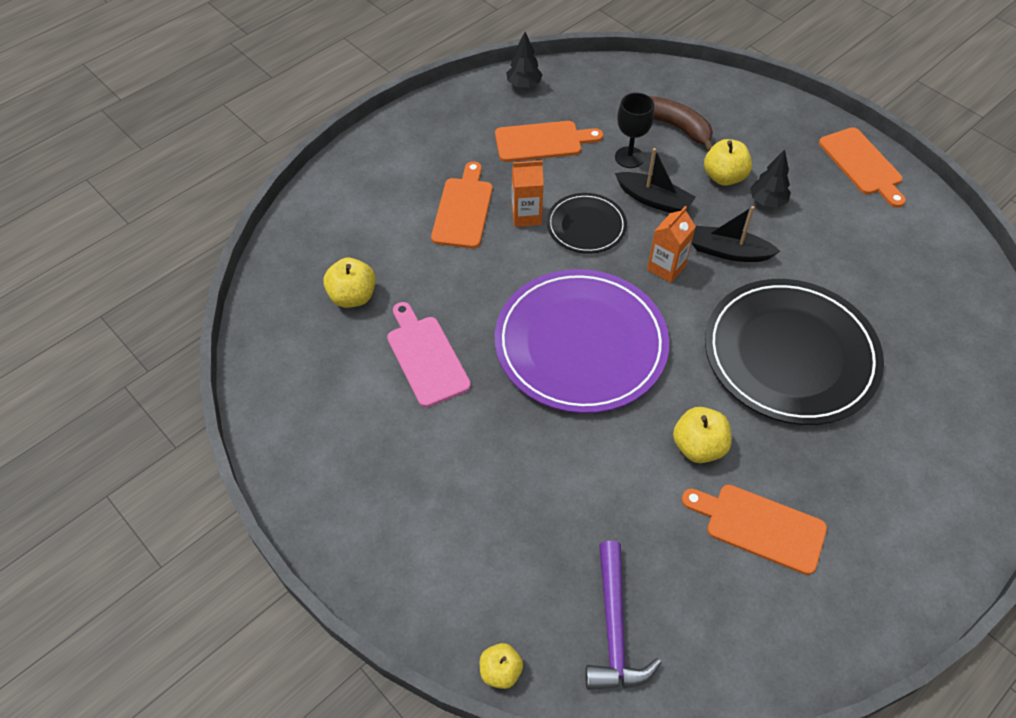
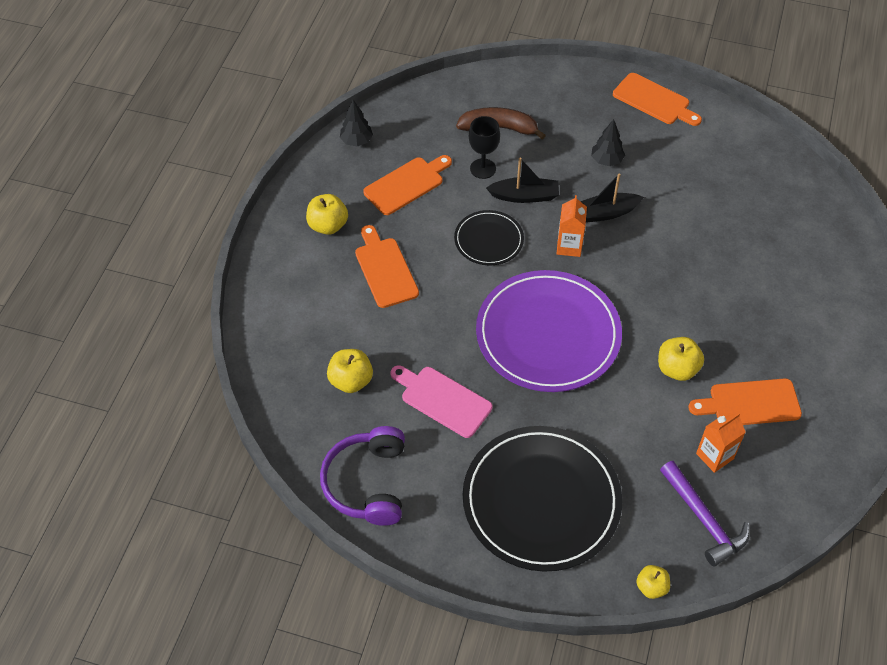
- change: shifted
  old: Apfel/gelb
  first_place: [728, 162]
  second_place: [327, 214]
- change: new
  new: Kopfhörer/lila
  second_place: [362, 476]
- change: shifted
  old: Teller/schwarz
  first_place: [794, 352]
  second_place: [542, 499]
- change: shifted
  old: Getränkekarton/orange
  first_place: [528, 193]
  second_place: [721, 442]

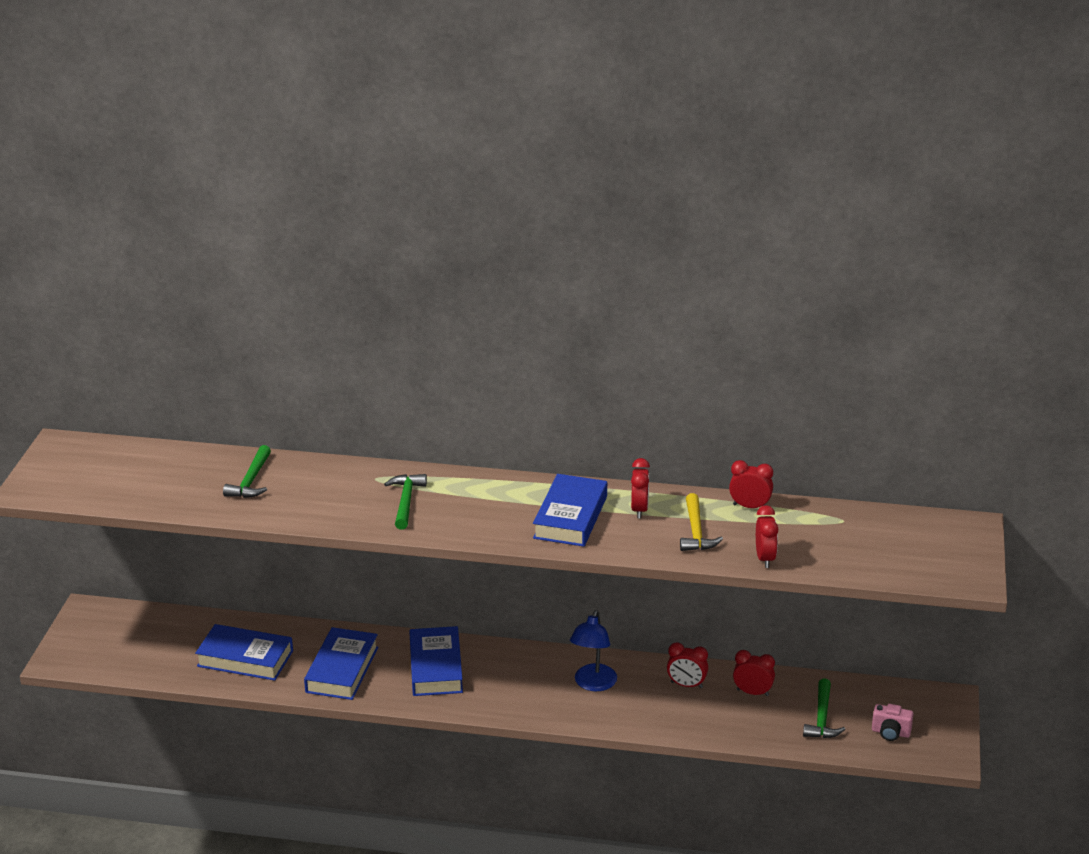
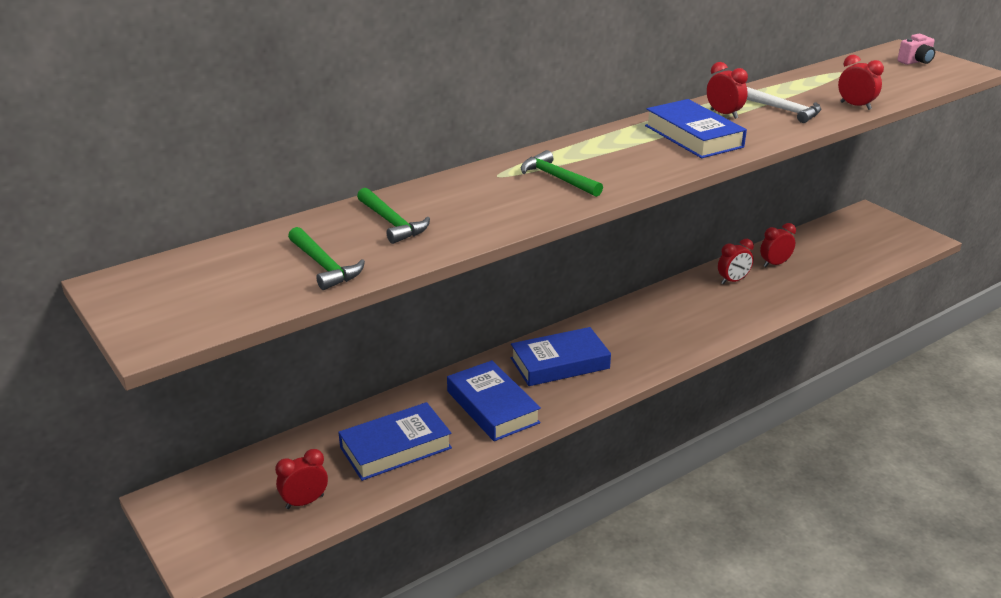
- change: shifted
  old: Wecker/rot
  first_place: [751, 484]
  second_place: [301, 479]
- change: shifted
  old: Hammer/grün
  first_place: [824, 708]
  second_place: [326, 258]
- change: rotated
  old: Buch/blau
  first_place: [436, 661]
  second_place: [561, 356]
  degrees: -60
- change: repainted
  old: Hammer/gelb
  new: Hammer/weiß
  first_place: [701, 522]
  second_place: [784, 105]
- change: shifted
  old: Kamera/rosa
  first_place: [893, 722]
  second_place: [916, 49]
- change: gone
  old: Lampe/blau
  first_place: [593, 650]

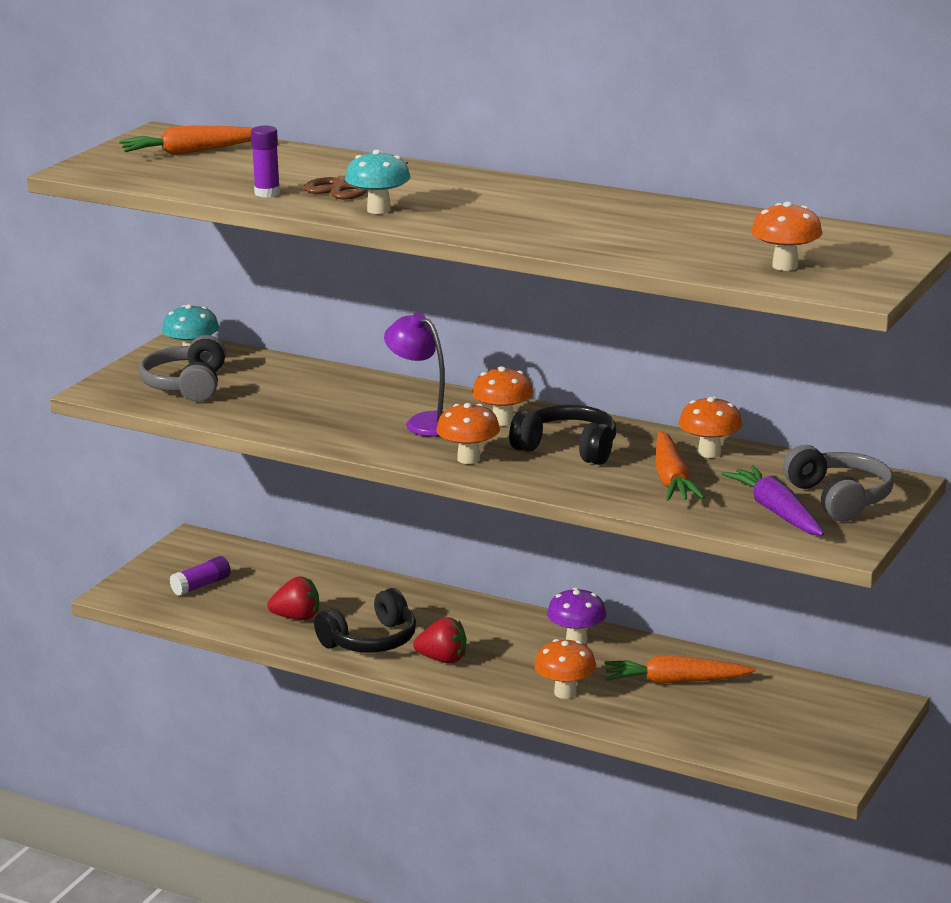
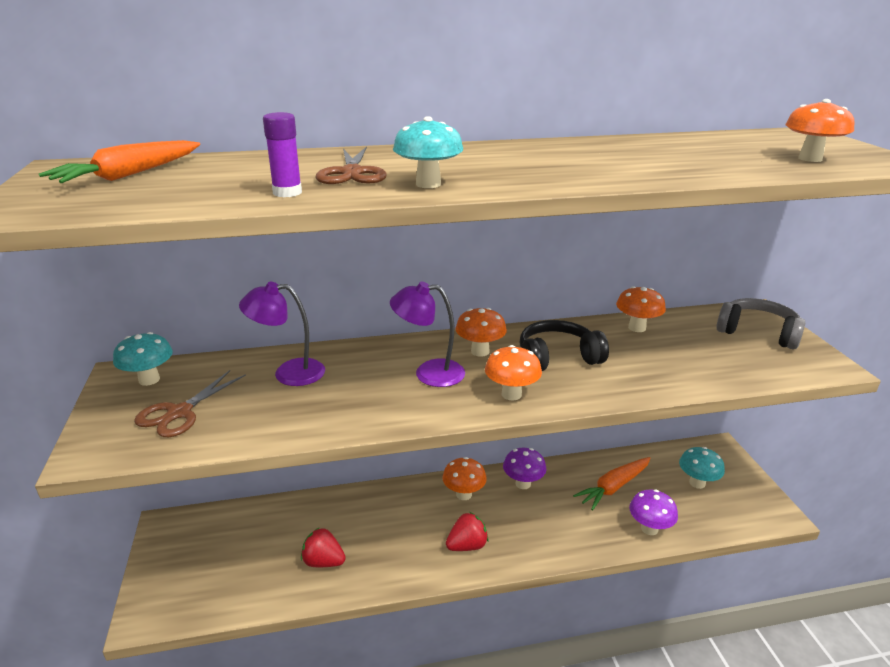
- change: swapped
  old: Kopfhörer/grau
  new: Schere/braun
  first_place: [182, 368]
  second_place: [190, 403]
- change: new
  new: Lampe/lila
  second_place: [282, 334]
- change: rotated
  old: Erdbeere/rot
  first_place: [293, 598]
  second_place: [323, 547]
  degrees: -120
- change: shifted
  old: Pilz/orange
  first_place: [565, 669]
  second_place: [464, 478]
- change: new
  new: Pilz/lila
  second_place: [653, 512]
- change: new
  new: Pilz/türkis
  second_place: [702, 468]
- change: gone
  old: Klebestift/lila
  first_place: [200, 576]
- change: gone
  old: Kopfhörer/schwarz
  first_place: [365, 620]
- change: gone
  old: Karotte/orange
  first_place: [680, 466]
- change: gone
  old: Karotte/lila
  first_place: [772, 500]

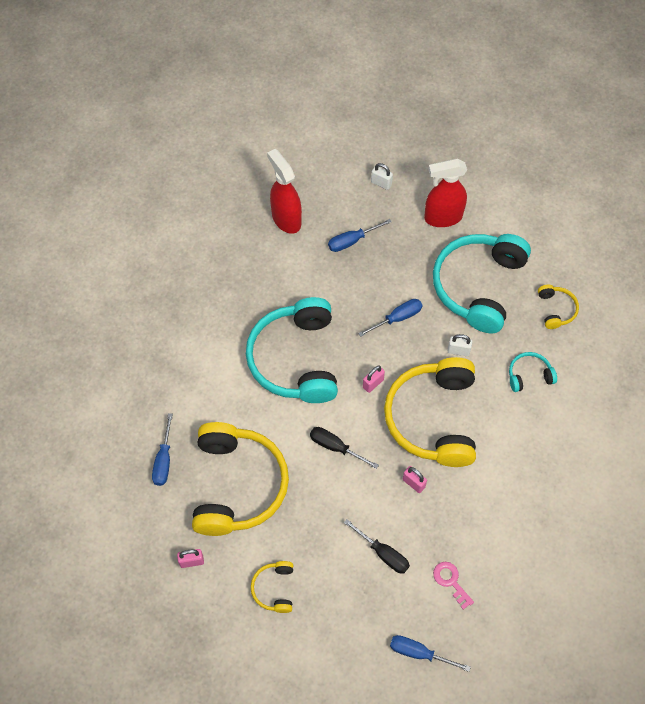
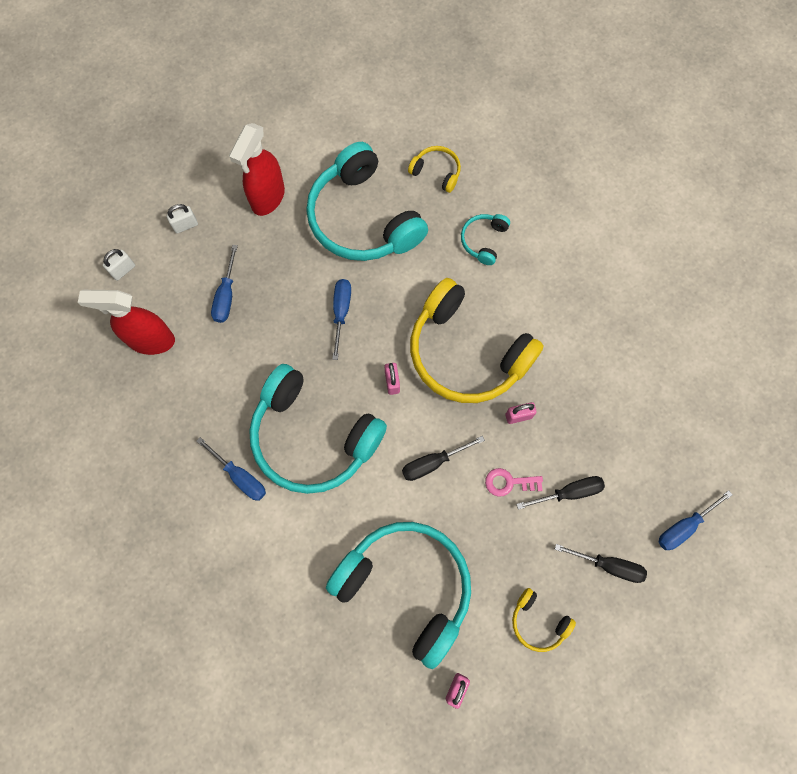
- change: shifted
  old: Vorhängeschloss/weiß
  first_place: [460, 345]
  second_place: [119, 265]
- change: shifted
  old: Schraubenzieher/blau
  first_place: [162, 449]
  second_place: [231, 469]
- change: repainted
  old: Kopfhörer/gelb
  new: Kopfhörer/türkis
  first_place: [240, 479]
  second_place: [398, 595]
- change: shifted
  old: Schlüssel/rosa
  first_place: [453, 586]
  second_place: [514, 482]
- change: new
  new: Schraubenzieher/schwarz
  second_place: [601, 563]

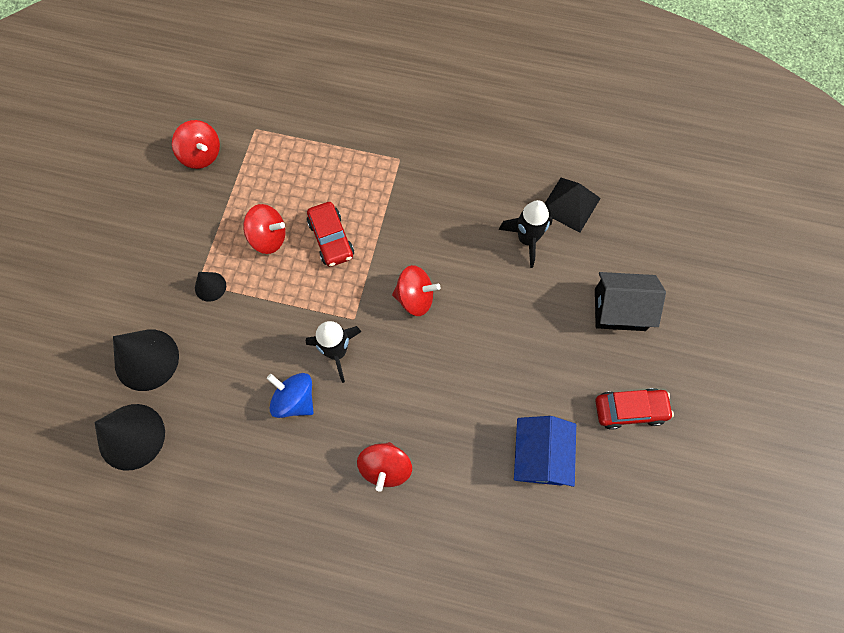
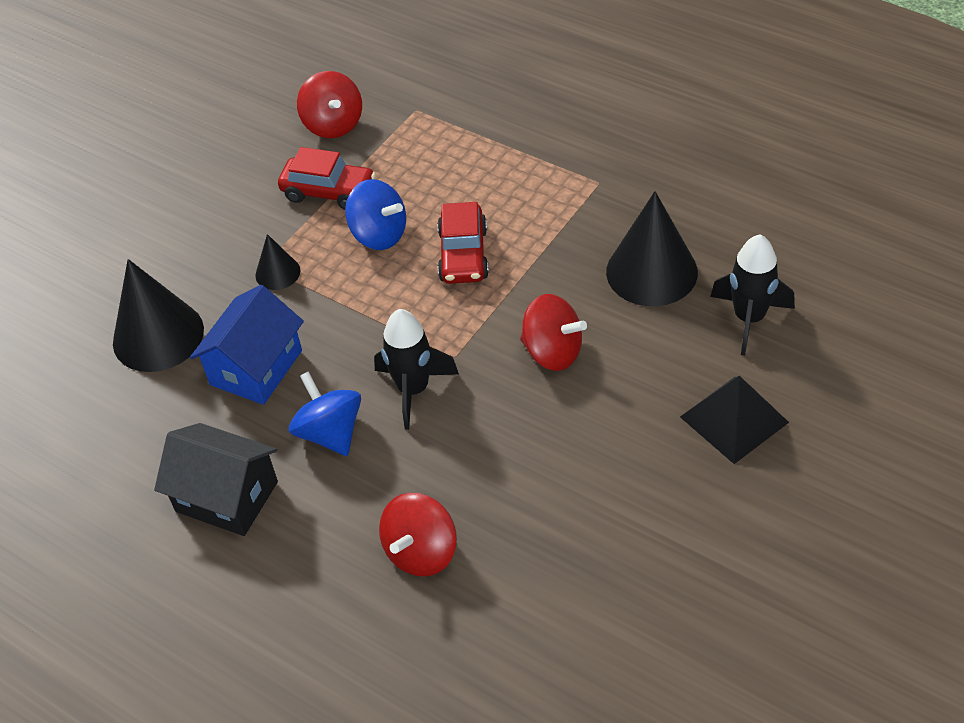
- change: shifted
  old: Haus/schwarz
  first_place: [630, 301]
  second_place: [216, 479]
- change: shifted
  old: Haus/blau
  first_place: [545, 451]
  second_place: [247, 345]
- change: shifted
  old: Auto/rot
  first_place: [634, 409]
  second_place: [327, 178]
- change: repainted
  old: Kreisel/rot
  new: Kreisel/blau
  first_place: [264, 229]
  second_place: [375, 214]
- change: shifted
  old: Kegel/schwarz
  first_place: [129, 437]
  second_place: [652, 248]
- change: shifted
  old: Pyramide/schwarz
  first_place: [573, 205]
  second_place: [734, 420]

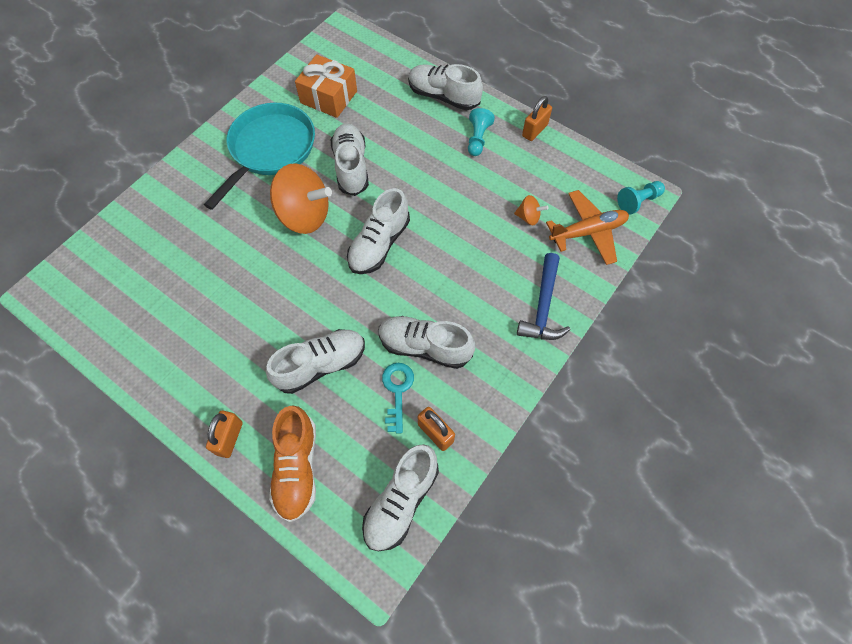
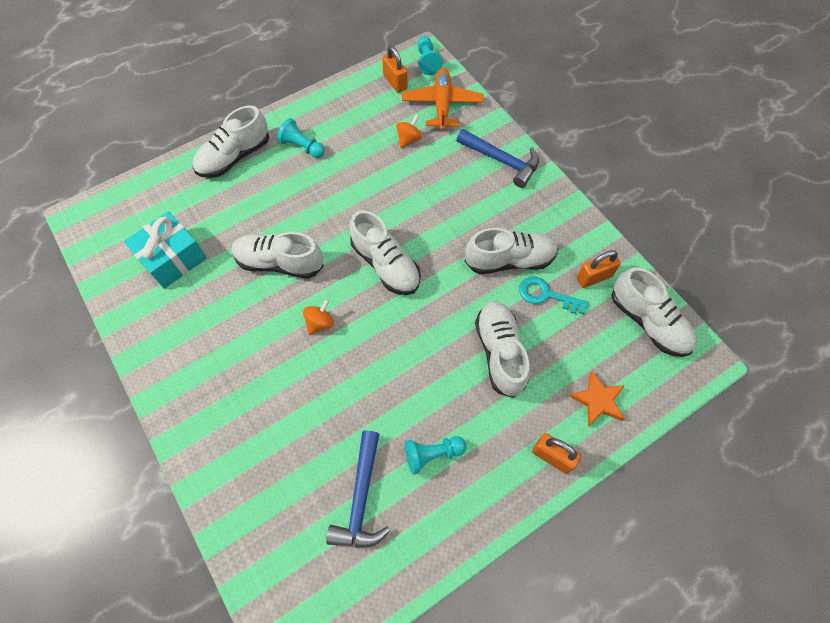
- change: repainted
  old: Geschenk/orange
  new: Geschenk/türkis
  first_place: [326, 86]
  second_place: [165, 250]
- change: scaled
  old: Kreisel/orange
  first_place: [301, 198]
  second_place: [318, 317]
  factor: 0.44
- change: new
  new: Hammer/blau
  second_place: [358, 489]
- change: shifted
  old: Vorhängeschloss/orange
  first_place: [537, 118]
  second_place: [395, 69]
- change: new
  new: Bauer/türkis
  second_place: [436, 455]
- change: rotated
  old: Schuh/weiß
  first_place: [427, 342]
  second_place: [511, 251]
  degrees: -135
- change: swapped
  old: Schuh/orange
  new: Stern/orange
  first_place: [292, 464]
  second_place: [597, 398]
- change: gone
  old: Pfanne/türkis
  first_place: [259, 156]

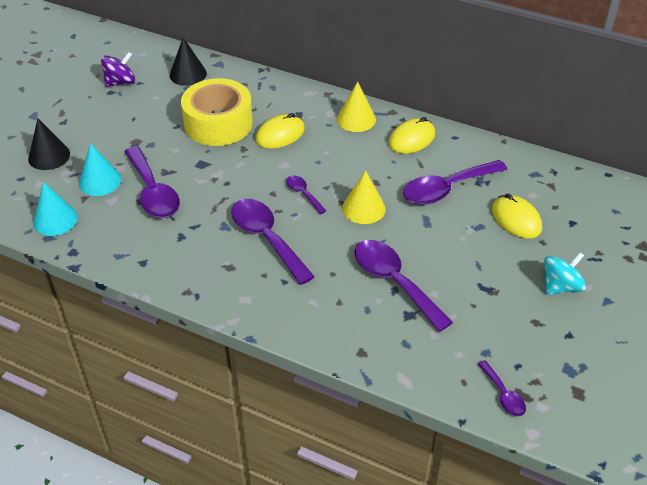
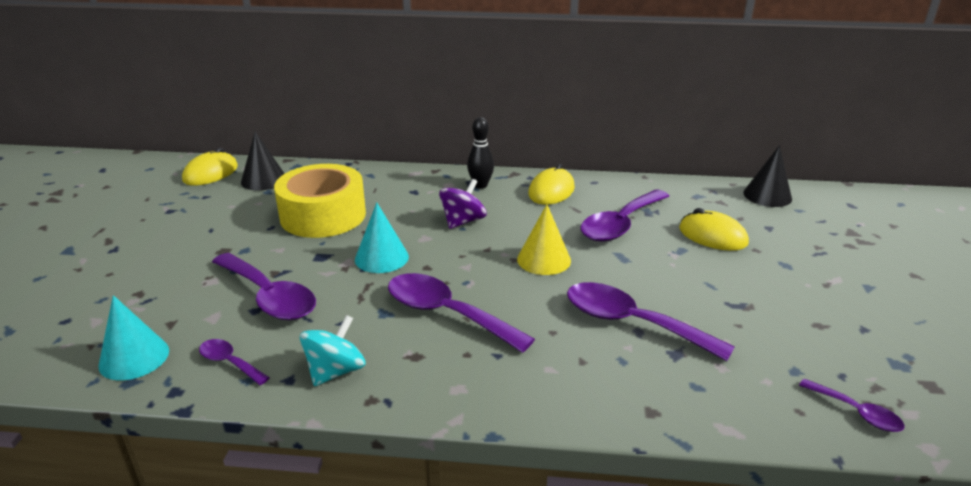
- change: shifted
  old: Computermaus/gelb
  first_place: [280, 131]
  second_place: [210, 167]
- change: shifted
  old: Löffel/lila
  first_place: [306, 194]
  second_place: [234, 362]
- change: shifted
  old: Kreisel/türkis
  first_place: [565, 273]
  second_place: [333, 350]
- change: shifted
  old: Kegel/türkis
  first_place: [100, 169]
  second_place: [382, 237]
- change: shifted
  old: Kreisel/lila
  first_place: [118, 69]
  second_place: [463, 204]
- change: swapped
  old: Kegel/gelb
  new: Bowlingkegel/schwarz
  first_place: [356, 107]
  second_place: [480, 153]
- change: shifted
  old: Kegel/schwarz
  first_place: [49, 144]
  second_place: [767, 176]

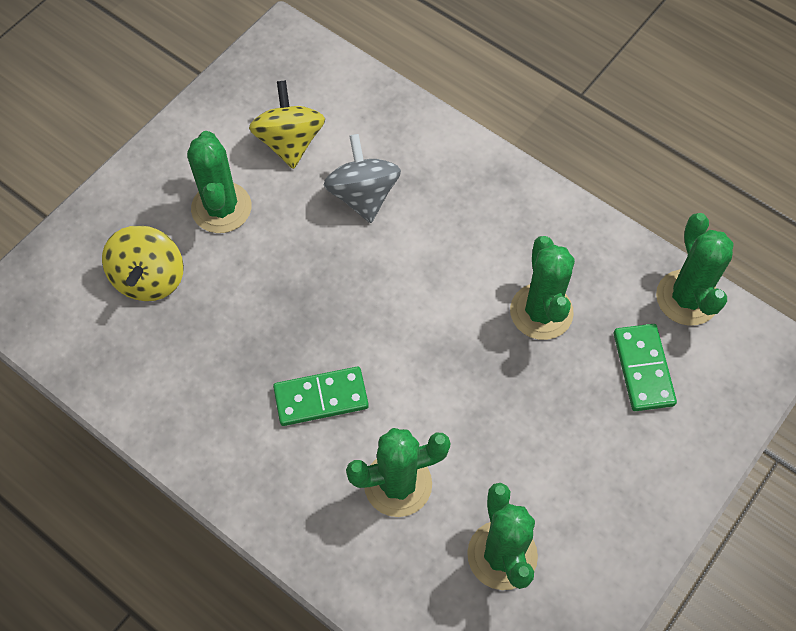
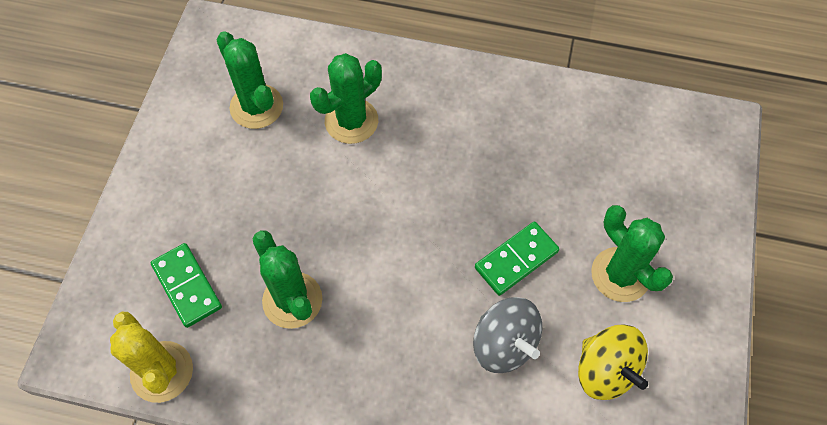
- change: repainted
  old: Kaktus/grün
  new: Kaktus/gelb
  first_place: [695, 269]
  second_place: [151, 357]
- change: shifted
  old: Dominostein/grün
  first_place: [321, 396]
  second_place: [517, 258]
- change: gone
  old: Kreisel/gelb
  first_place: [143, 263]

